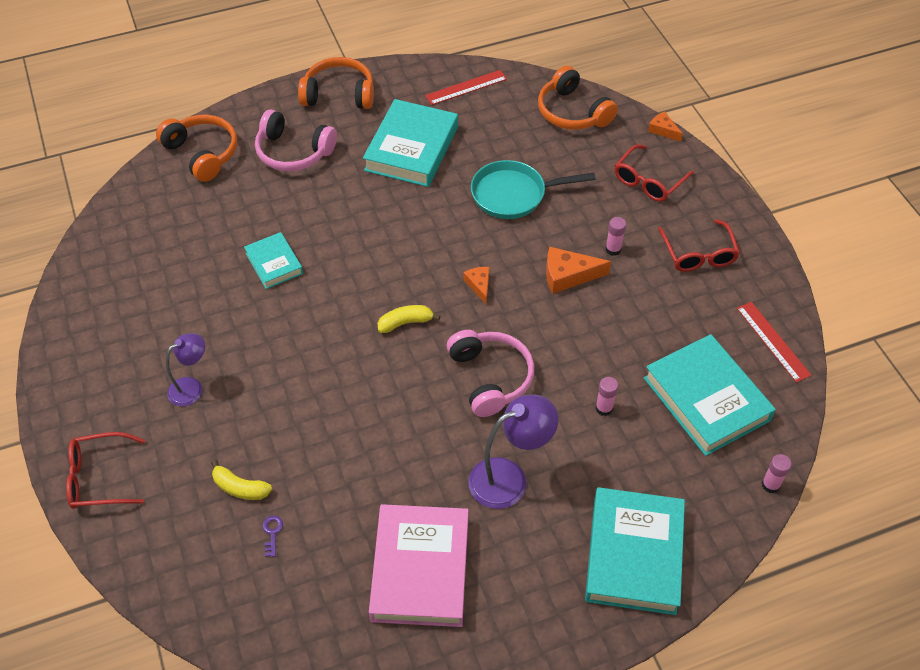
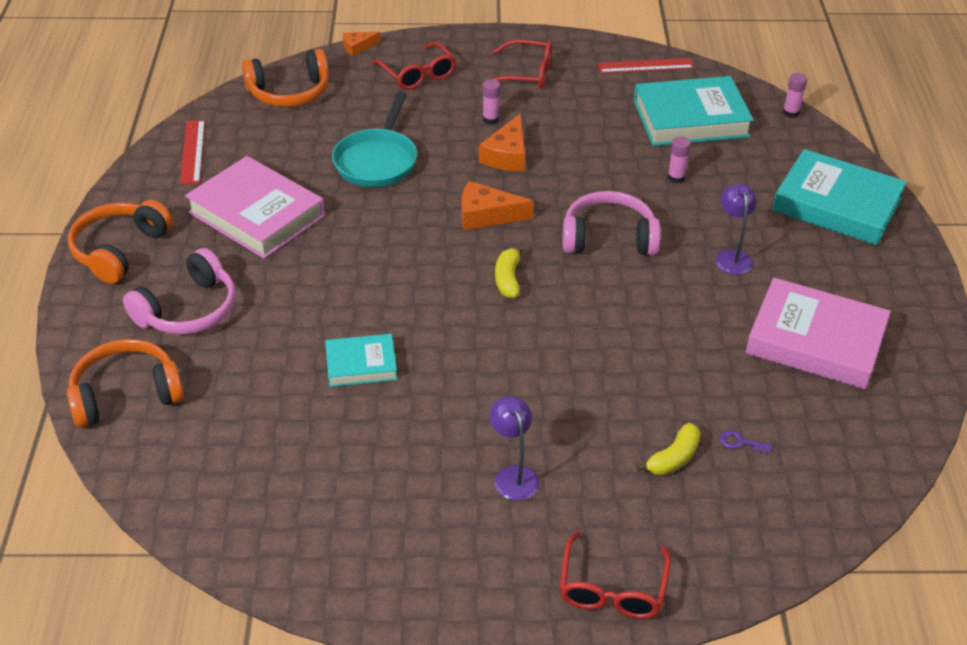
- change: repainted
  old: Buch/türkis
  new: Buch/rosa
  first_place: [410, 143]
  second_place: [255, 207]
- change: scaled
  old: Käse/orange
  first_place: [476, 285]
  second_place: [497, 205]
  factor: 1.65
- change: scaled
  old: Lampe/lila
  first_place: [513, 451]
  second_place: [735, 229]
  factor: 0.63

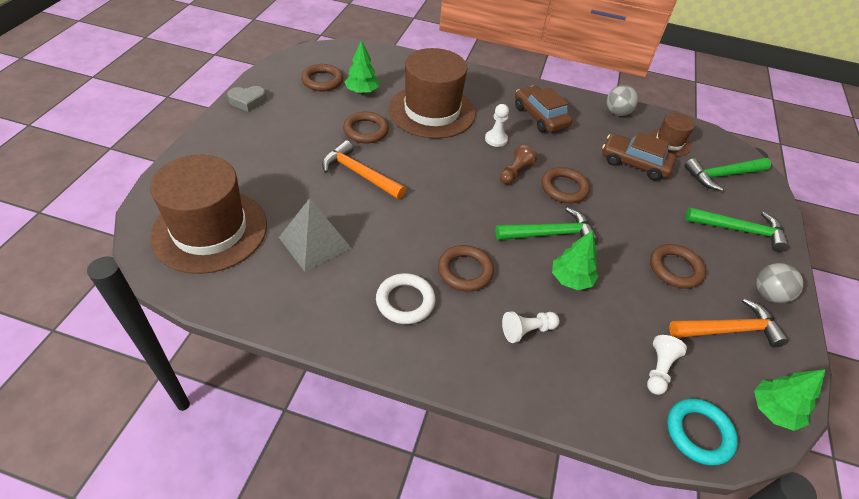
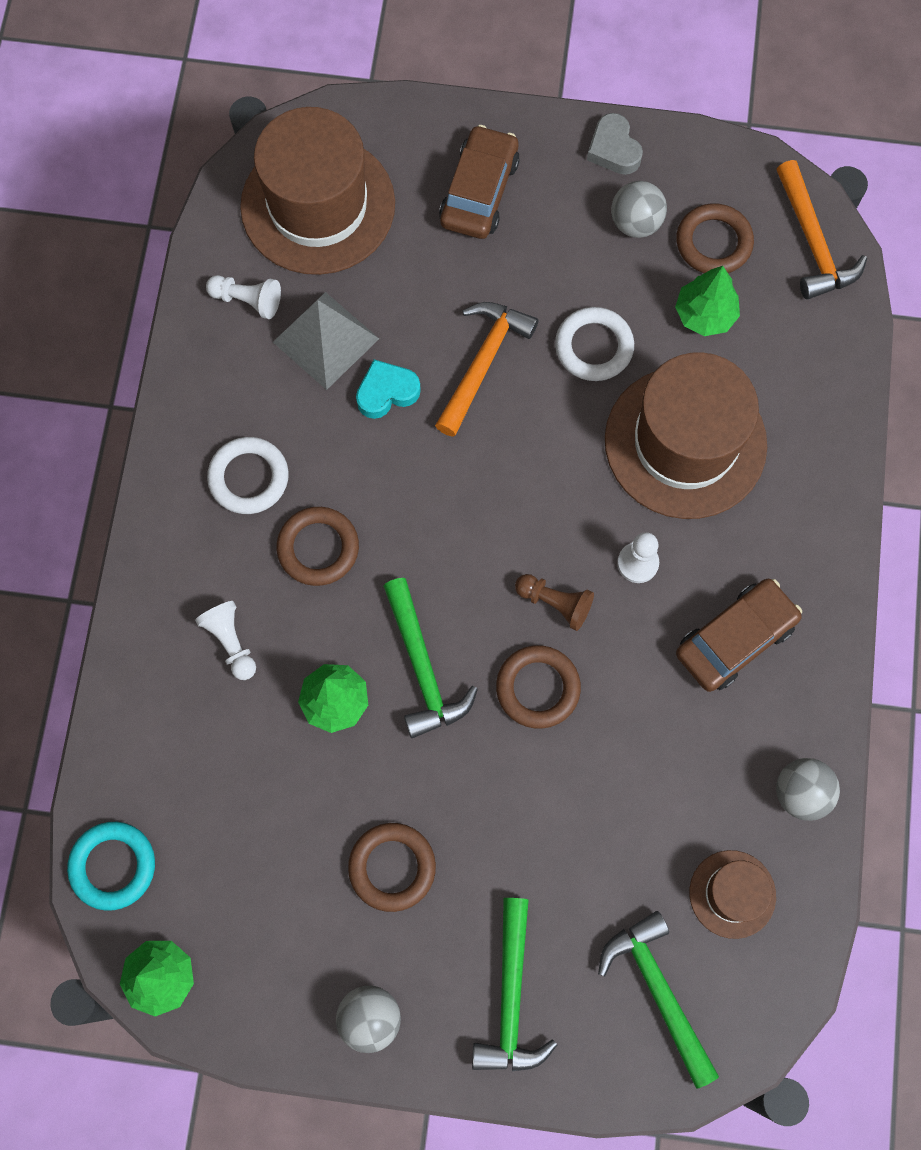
- change: shifted
  old: Bauer/weiß
  first_place: [667, 365]
  second_place: [243, 297]
- change: new
  new: Herz/türkis
  second_place: [388, 389]
- change: shifted
  old: Auto/braun
  first_place: [639, 156]
  second_place: [479, 182]
- change: repainted
  old: Ring/braun
  new: Ring/weiß
  first_place: [366, 127]
  second_place: [594, 344]
- change: new
  new: Ball/grau
  second_place: [639, 209]
- change: shifted
  old: Hammer/orange
  first_place: [729, 323]
  second_place: [821, 230]

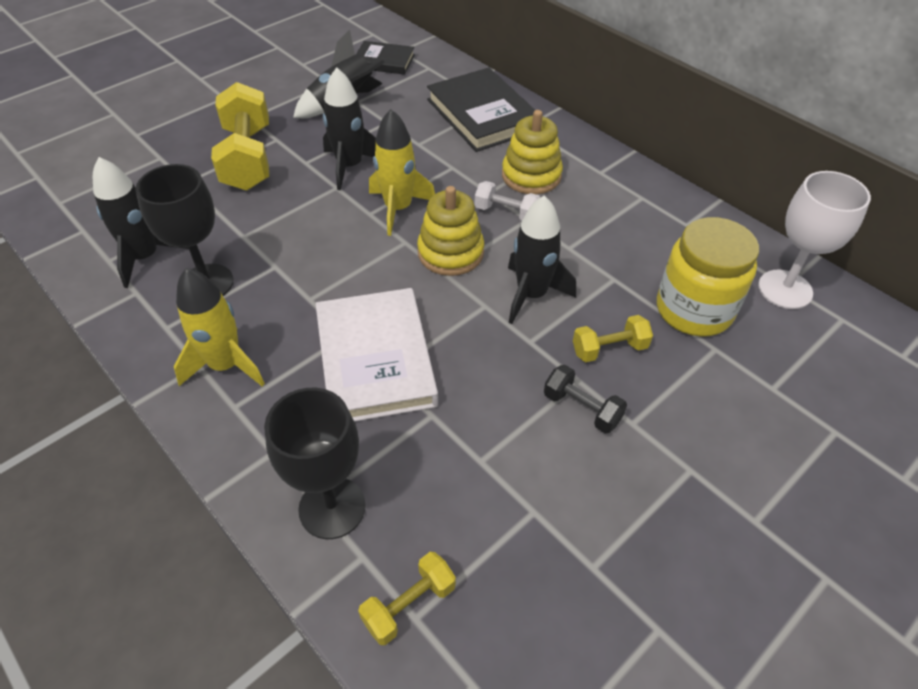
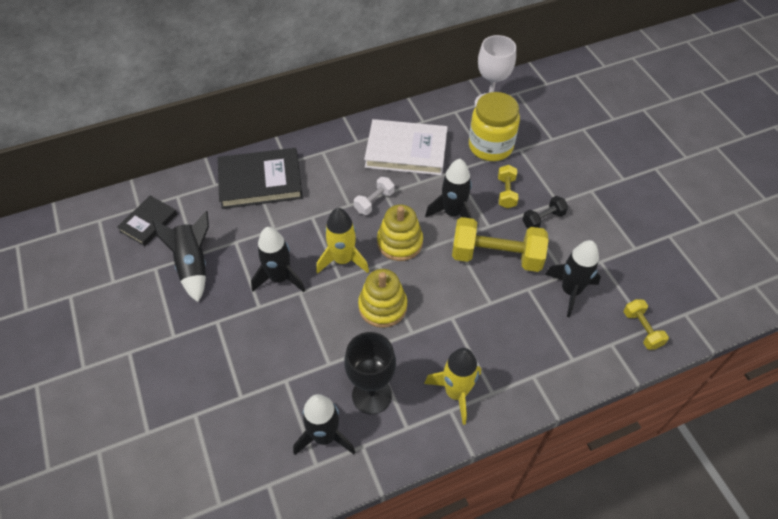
- change: shifted
  old: Stapelspielzeug/gelb
  first_place: [532, 152]
  second_place: [382, 298]
- change: shifted
  old: Buch/weiß
  first_place: [377, 355]
  second_place: [406, 147]
- change: shifted
  old: Hantel/gelb
  first_place: [240, 136]
  second_place: [500, 244]
- change: new
  new: Rakete/schwarz
  second_place: [573, 278]
- change: gone
  old: Kelch/schwarz
  first_place: [315, 463]

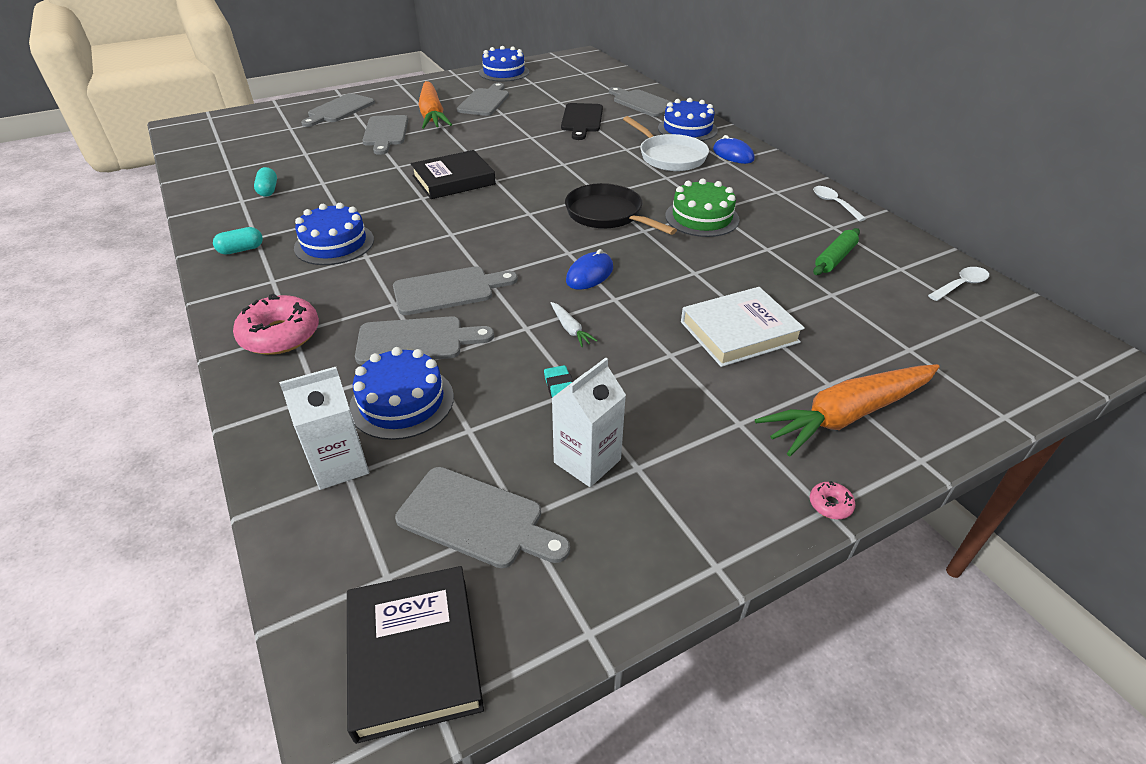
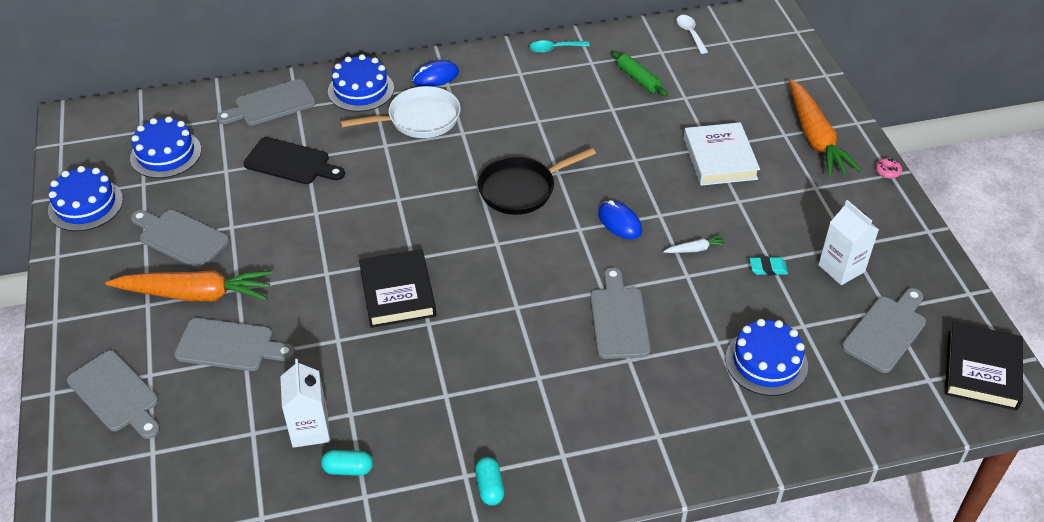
- change: shifted
  old: Kuchen/blau
  first_place: [334, 234]
  second_place: [165, 147]
- change: shifted
  old: Getränkekarton/weiß
  first_place: [324, 428]
  second_place: [305, 403]
- change: repainted
  old: Löffel/weiß
  new: Löffel/türkis
  first_place: [839, 203]
  second_place: [559, 46]
- change: rotated
  old: Buch/schwarz
  first_place: [415, 655]
  second_place: [984, 366]
  degrees: -75
- change: gone
  old: Donut/rosa
  first_place: [276, 324]
- change: gone
  old: Schneidebrett/grau
  first_place: [424, 340]
- change: gone
  old: Kuchen/grün
  first_place: [702, 208]

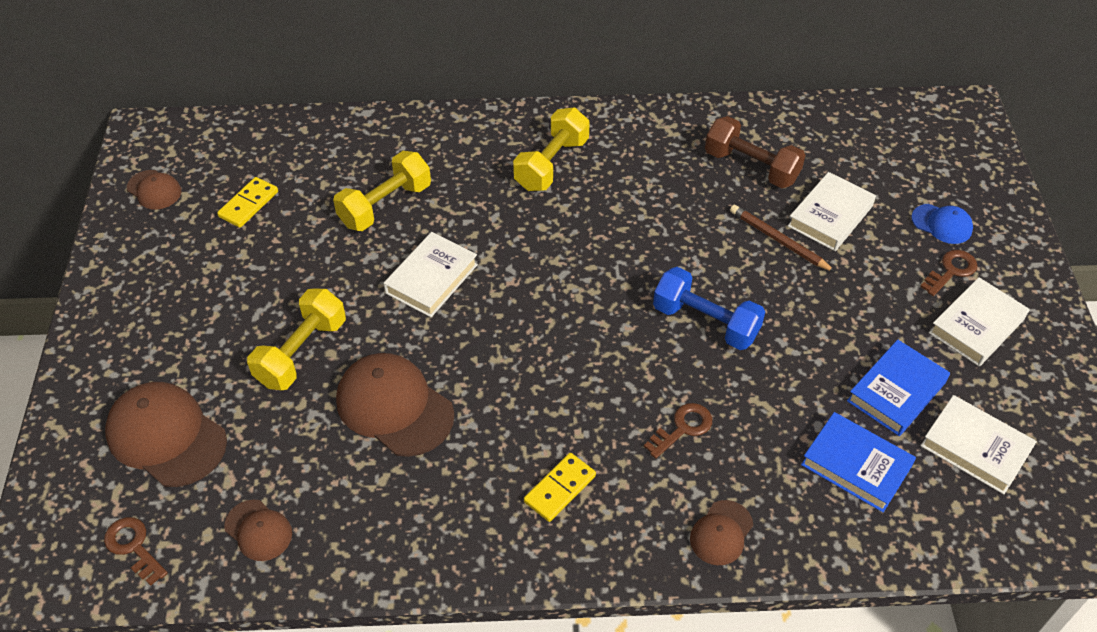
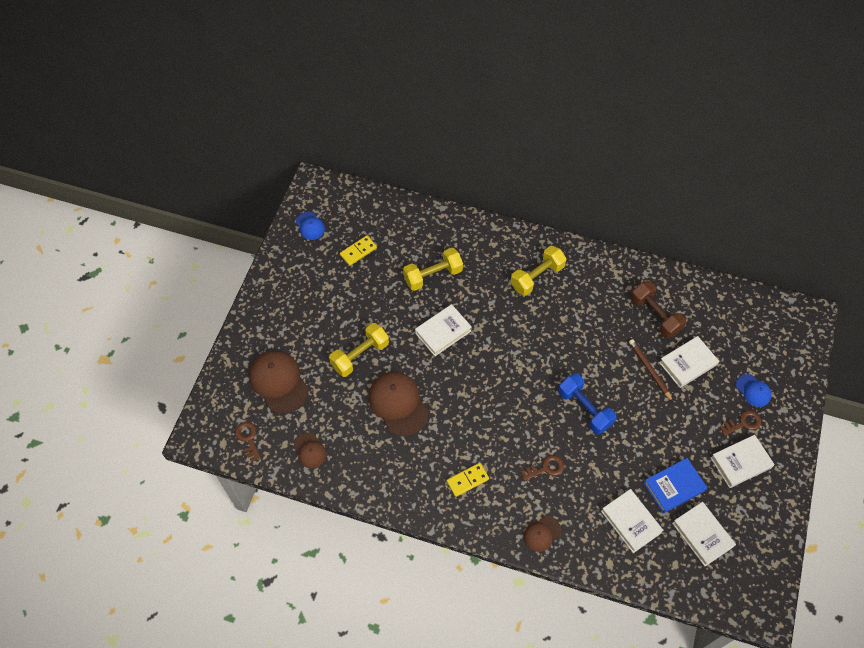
- change: repainted
  old: Kappe/braun
  new: Kappe/blau
  first_place: [154, 189]
  second_place: [310, 226]
- change: repainted
  old: Buch/blau
  new: Buch/weiß
  first_place: [858, 462]
  second_place: [632, 521]

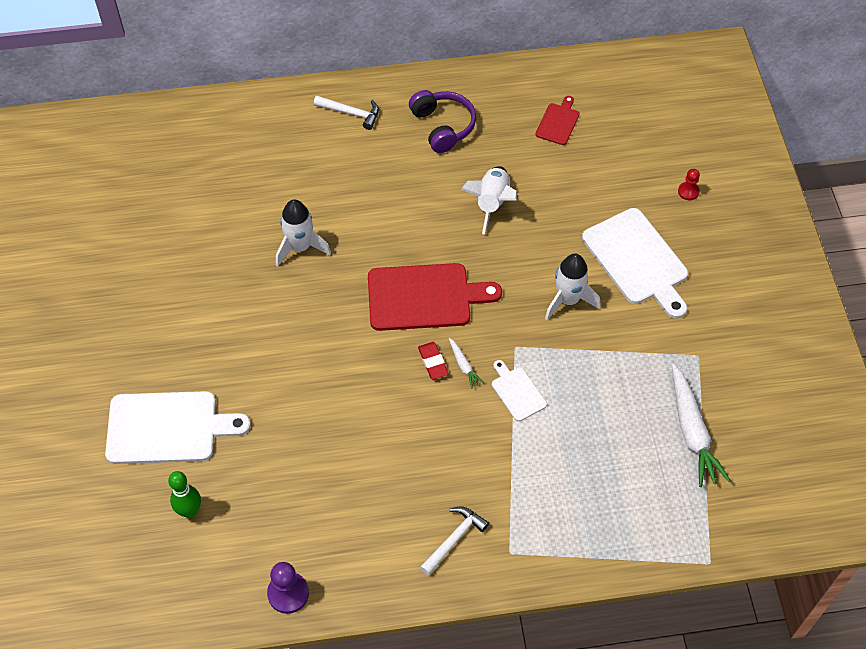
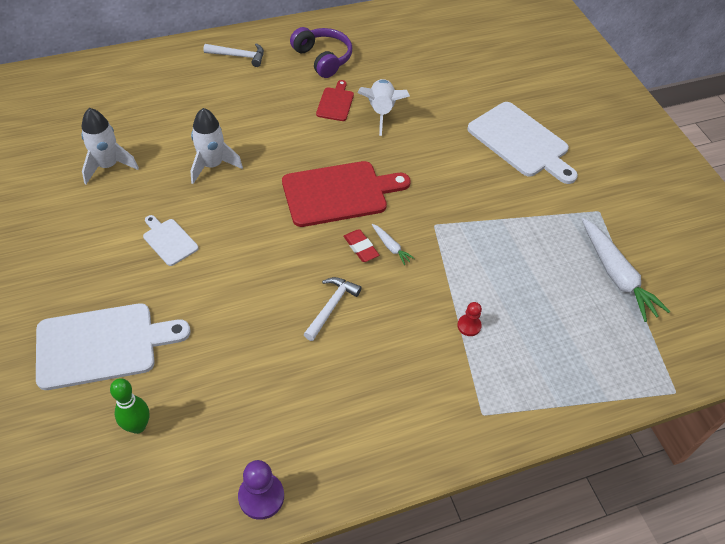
- change: shifted
  old: Rakete/weiß
  first_place: [572, 287]
  second_place: [110, 146]
- change: shifted
  old: Schneidebrett/weiß
  first_place: [519, 391]
  second_place: [171, 240]
- change: shifted
  old: Hammer/weiß
  first_place: [454, 541]
  second_place: [332, 309]
- change: shifted
  old: Schneidebrett/rot
  first_place: [557, 120]
  second_place: [335, 100]
- change: shifted
  old: Bauer/rot
  first_place: [689, 184]
  second_place: [469, 319]

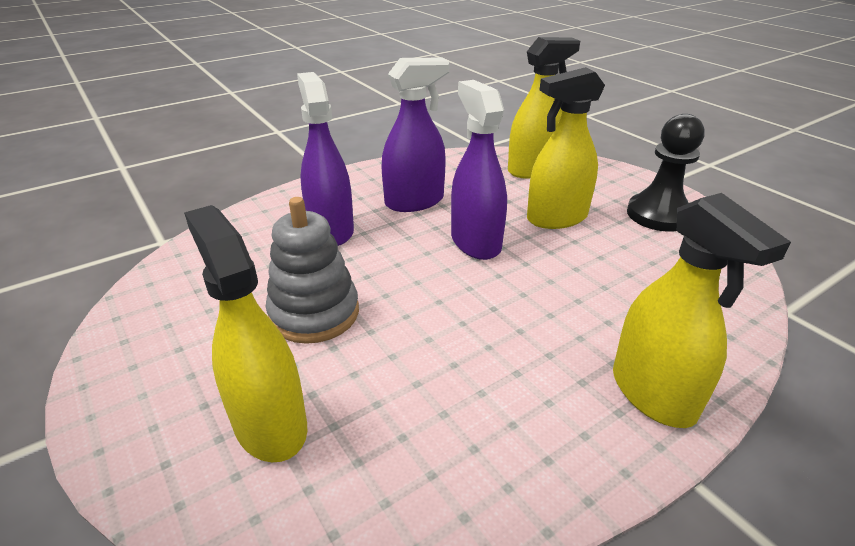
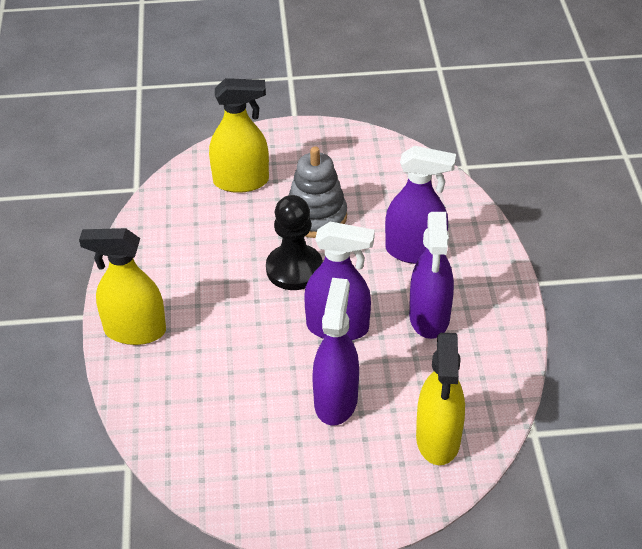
- change: shifted
  old: Bauer/schwarz
  first_place: [666, 173]
  second_place: [294, 242]
- change: repainted
  old: Sprühflasche/gelb
  new: Sprühflasche/lila
  first_place: [566, 148]
  second_place: [335, 351]

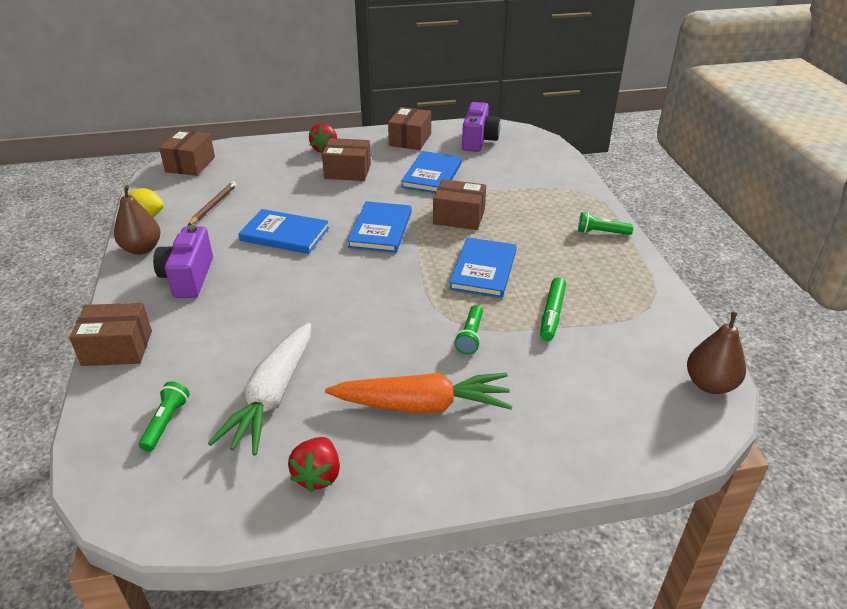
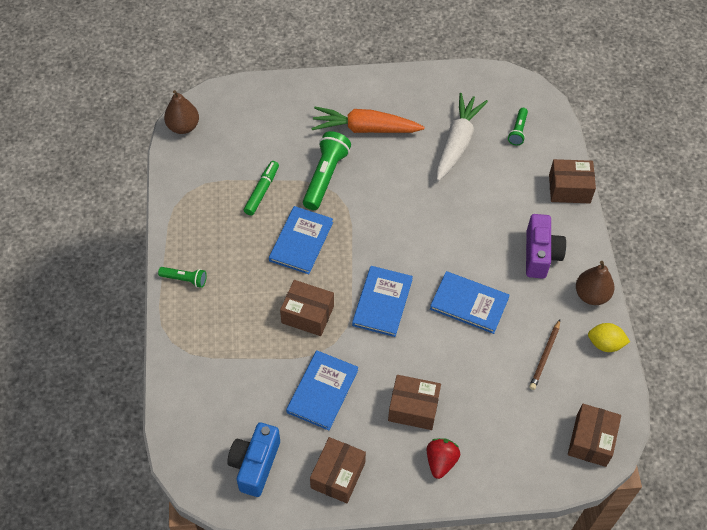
- change: repainted
  old: Kamera/lila
  new: Kamera/blau
  first_place: [481, 127]
  second_place: [253, 459]
- change: scaled
  old: Taschenlampe/grün
  first_place: [468, 330]
  second_place: [327, 170]
  factor: 1.83
- change: gone
  old: Erdbeere/rot
  first_place: [314, 464]

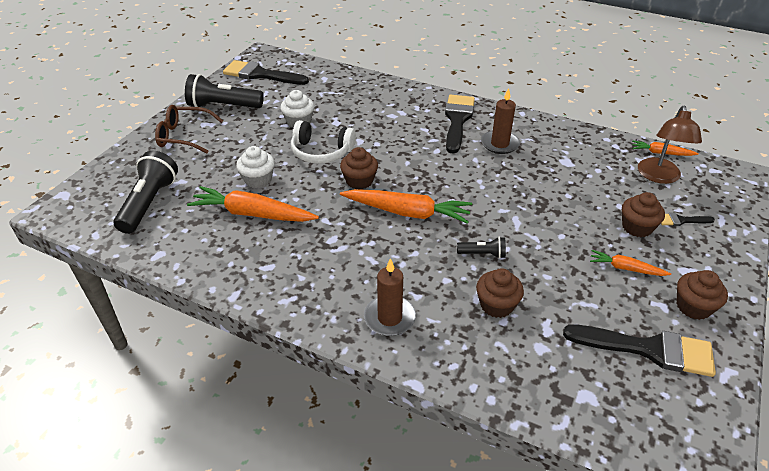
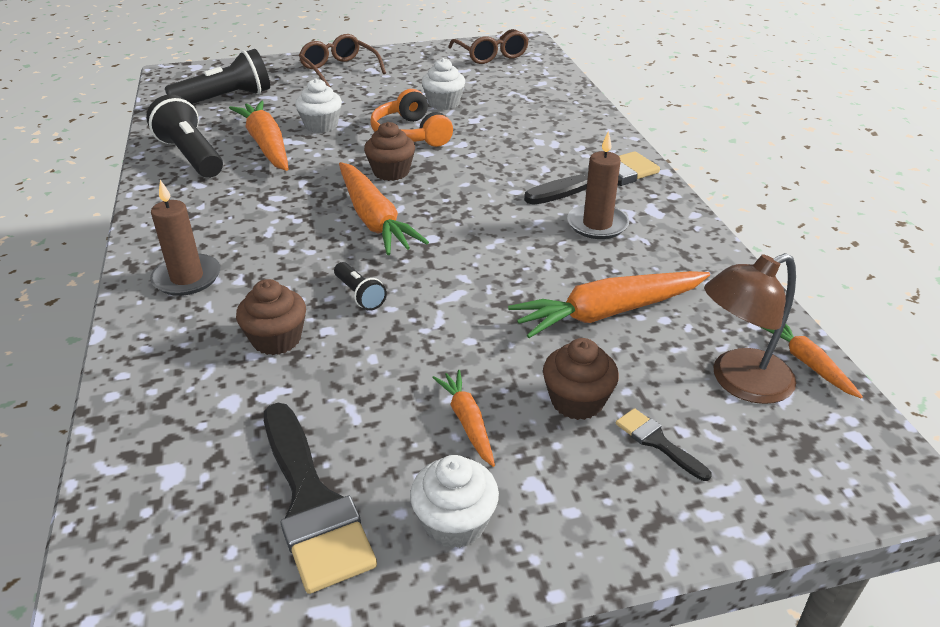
- change: shifted
  old: Taschenlampe/schwarz
  first_place: [224, 91]
  second_place: [184, 136]
- change: repainted
  old: Kopfhörer/weiß
  new: Kopfhörer/orange
  first_place: [323, 142]
  second_place: [411, 118]
- change: repainted
  old: Muffin/braun
  new: Muffin/weiß
  first_place: [702, 295]
  second_place: [454, 501]
- change: swapped
  old: Pinsel/schwarz
  new: Brille/braun
  first_place: [266, 72]
  second_place: [488, 46]
- change: new
  new: Karotte/orange
  second_place: [609, 304]

